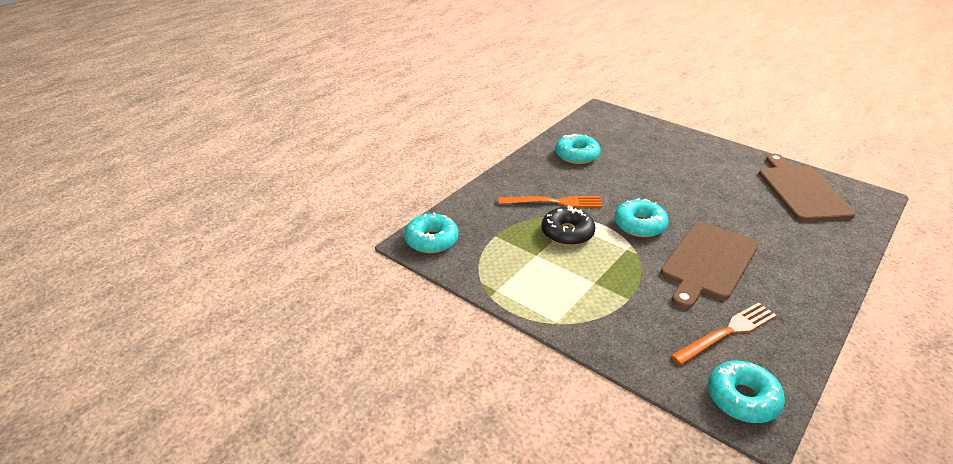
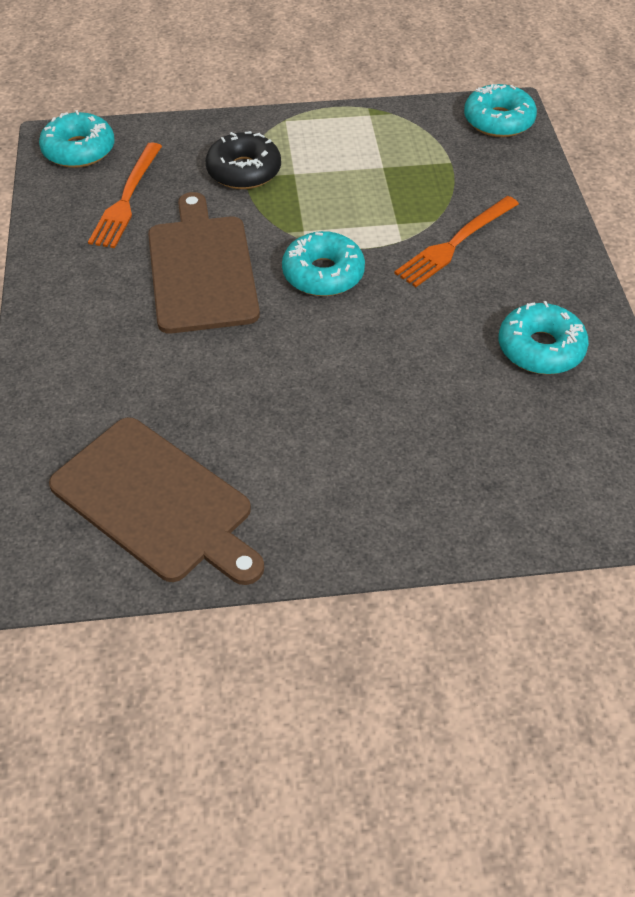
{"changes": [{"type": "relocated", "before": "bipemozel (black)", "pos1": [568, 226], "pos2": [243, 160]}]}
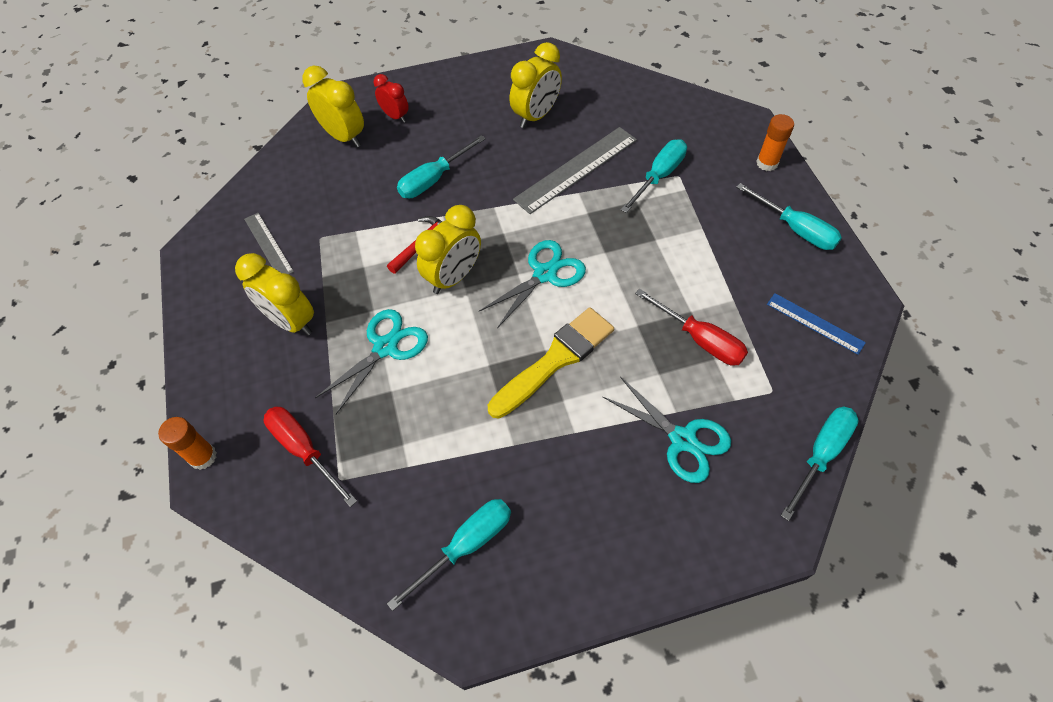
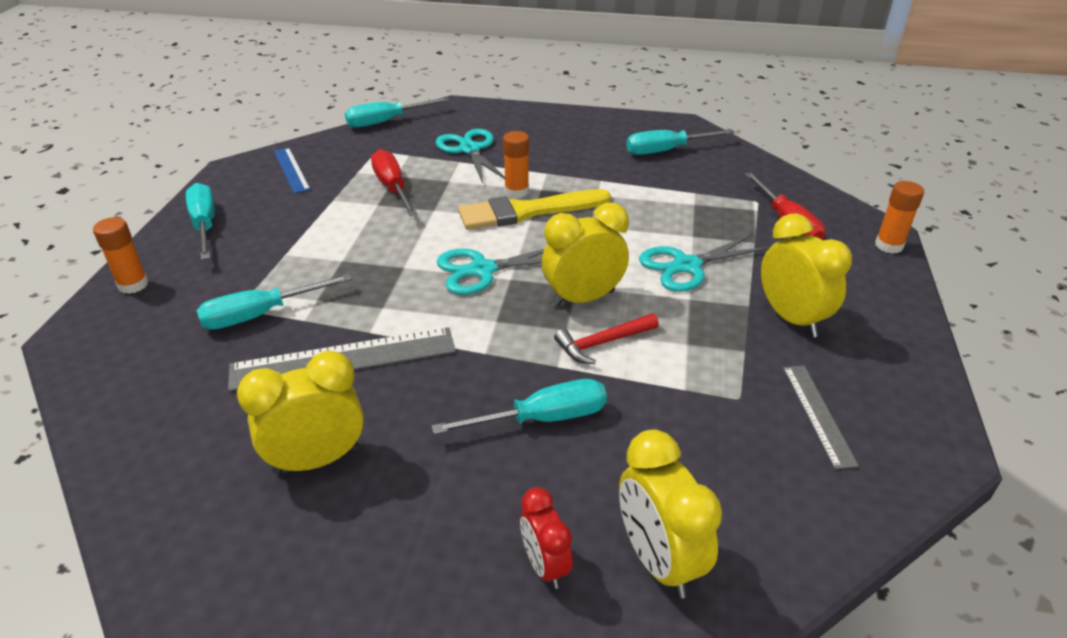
{"changes": [{"type": "appeared", "after": "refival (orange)", "pos2": [516, 164]}]}
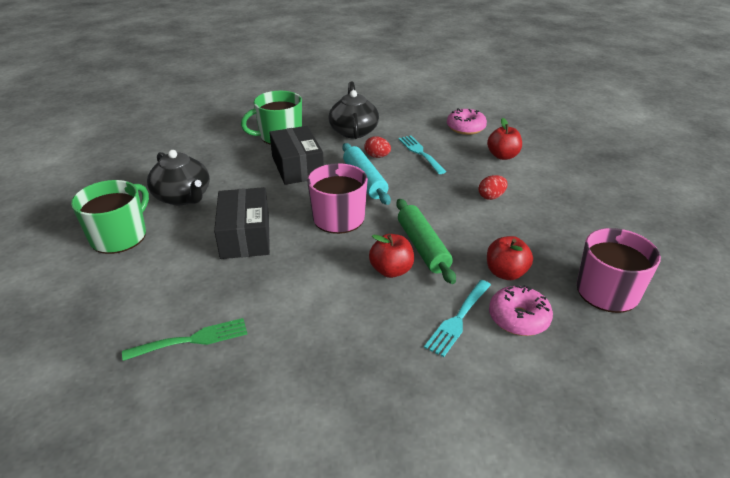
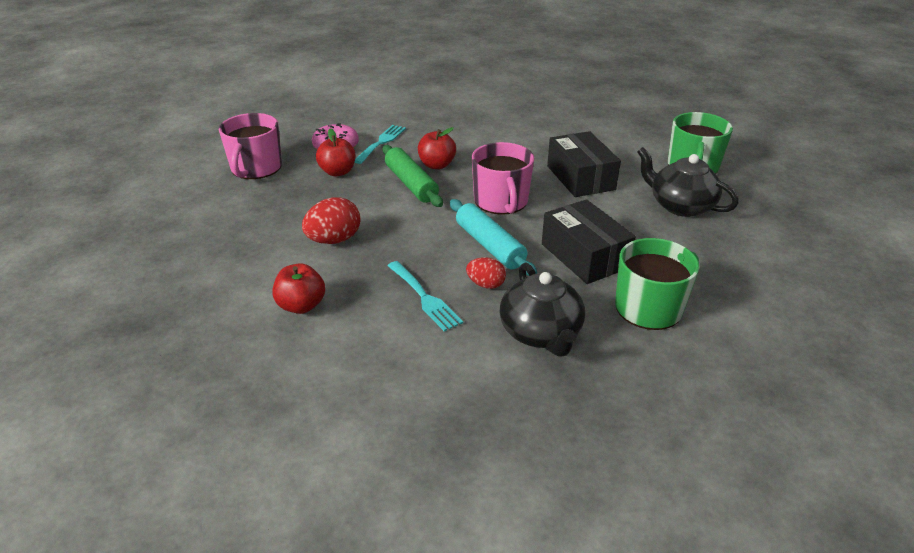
{"changes": [{"type": "size", "before": "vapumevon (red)", "pos1": [493, 187], "pos2": [331, 220], "scale": 1.62}, {"type": "missing", "before": "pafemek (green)", "pos1": [184, 339]}, {"type": "missing", "before": "bipemozel (pink)", "pos1": [467, 121]}]}
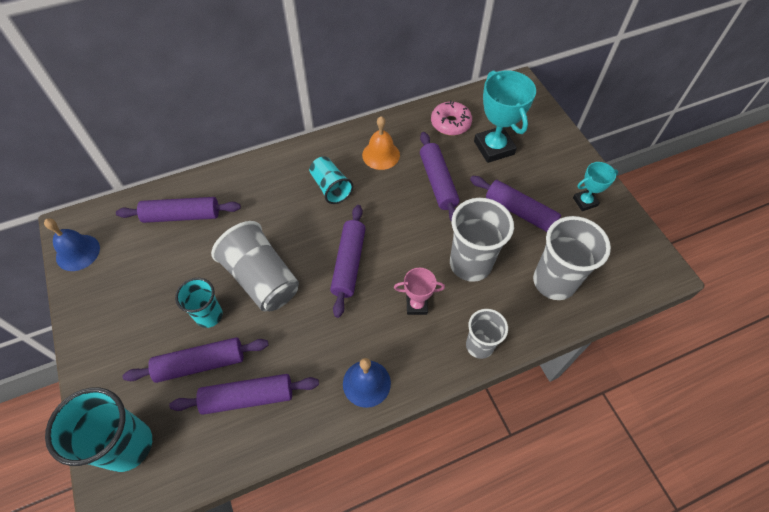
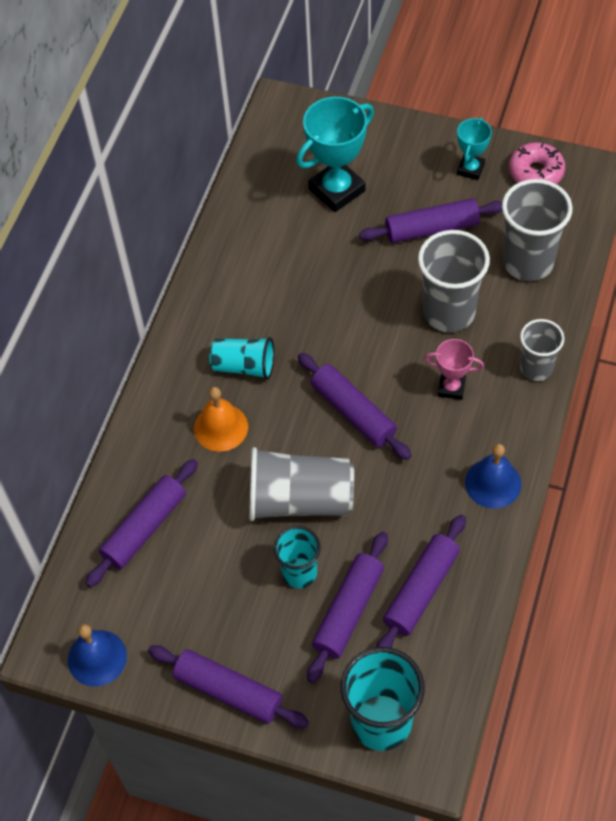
{"changes": [{"type": "relocated", "before": "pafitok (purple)", "pos1": [440, 177], "pos2": [228, 686]}, {"type": "relocated", "before": "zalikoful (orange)", "pos1": [381, 143], "pos2": [221, 419]}, {"type": "spun", "before": "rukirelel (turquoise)", "pos1": [505, 116], "pos2": [335, 154], "turn": -60}, {"type": "spun", "before": "rukirelel (pink)", "pos1": [419, 291], "pos2": [454, 369], "turn": 60}, {"type": "relocated", "before": "bipemozel (pink)", "pos1": [451, 118], "pos2": [537, 163]}]}
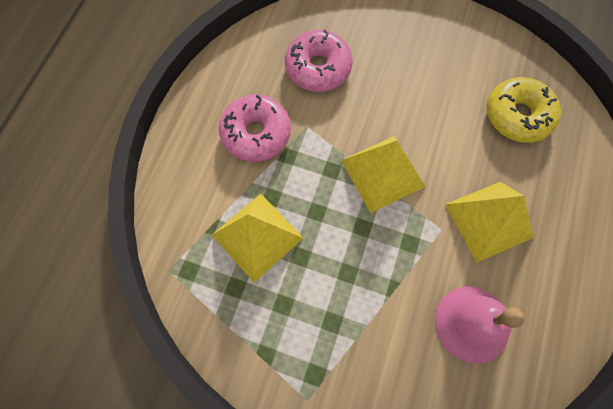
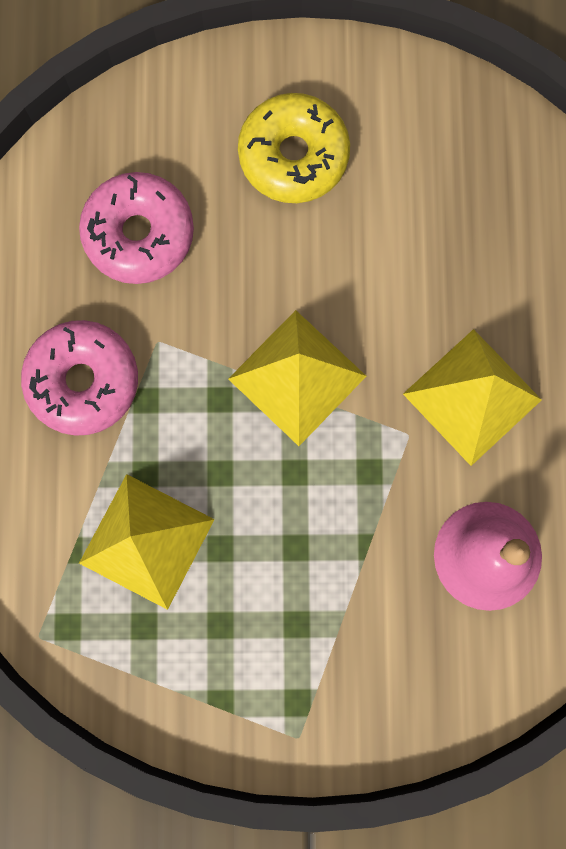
{"changes": [{"type": "relocated", "before": "bipemozel (yellow)", "pos1": [524, 110], "pos2": [294, 148]}]}
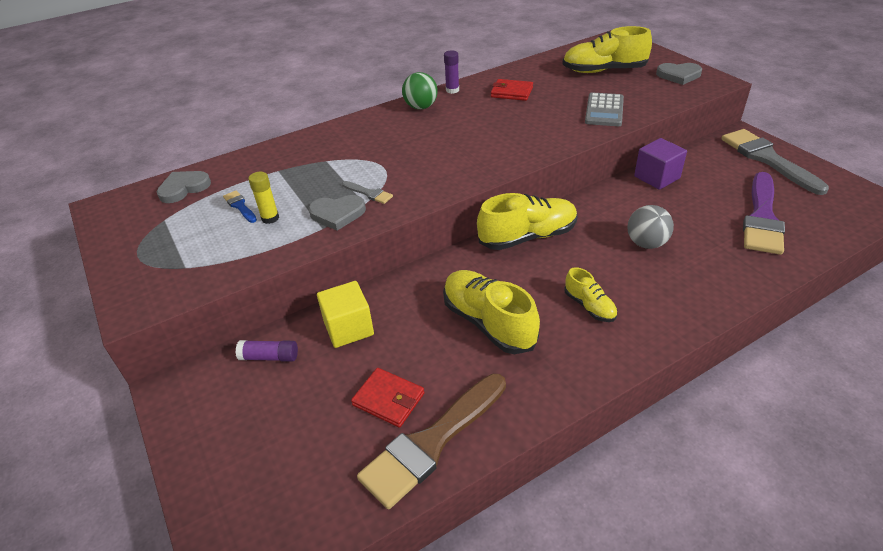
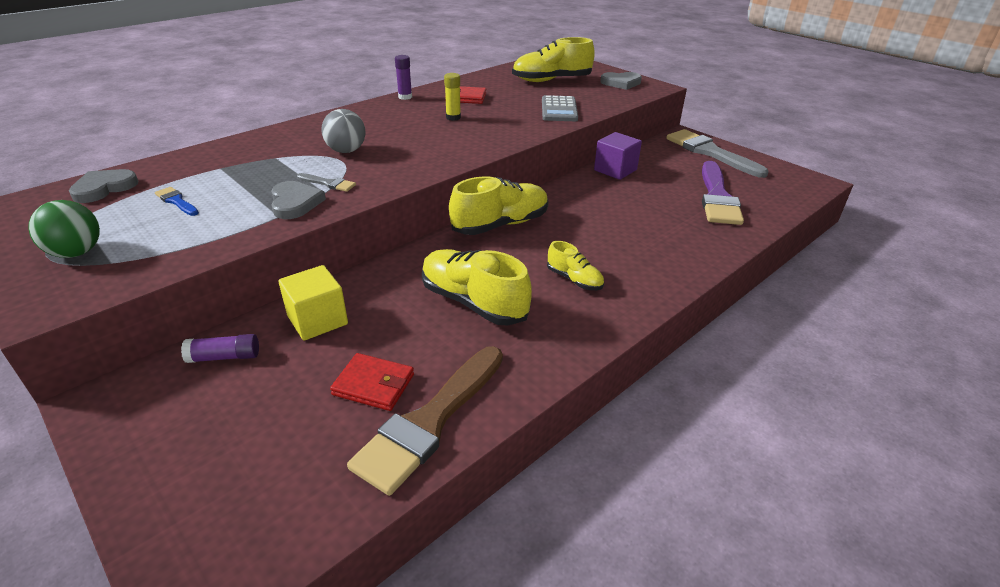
{"changes": [{"type": "relocated", "before": "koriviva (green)", "pos1": [420, 90], "pos2": [64, 229]}, {"type": "spun", "before": "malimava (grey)", "pos1": [337, 213], "pos2": [298, 200], "turn": -90}, {"type": "relocated", "before": "koriviva (grey)", "pos1": [651, 227], "pos2": [343, 131]}, {"type": "relocated", "before": "refival (yellow)", "pos1": [263, 198], "pos2": [452, 97]}]}
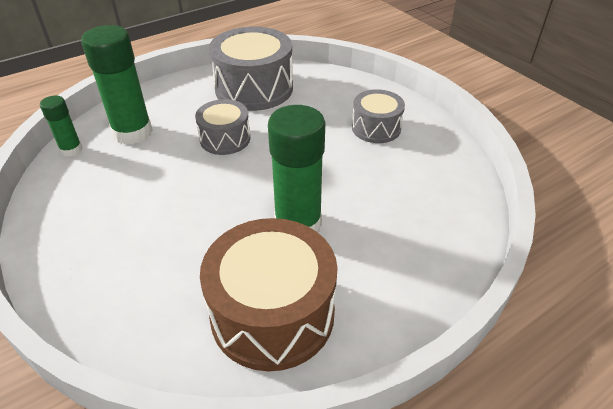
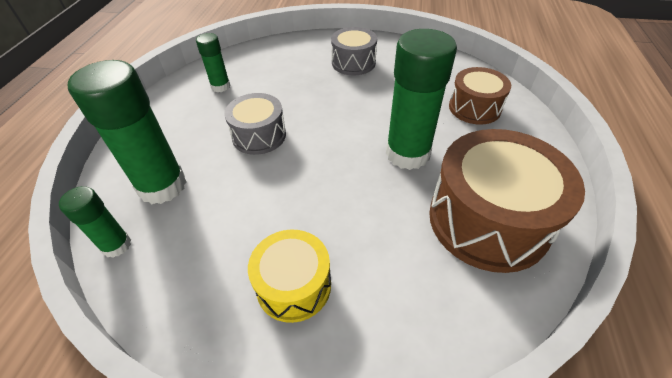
{"changes": [{"type": "exchanged", "before": "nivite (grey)", "after": "refival (green)", "pos1": [251, 69], "pos2": [213, 62]}, {"type": "appeared", "after": "nivite (yellow)", "pos2": [289, 276]}, {"type": "appeared", "after": "nivite (brown)", "pos2": [480, 96]}]}
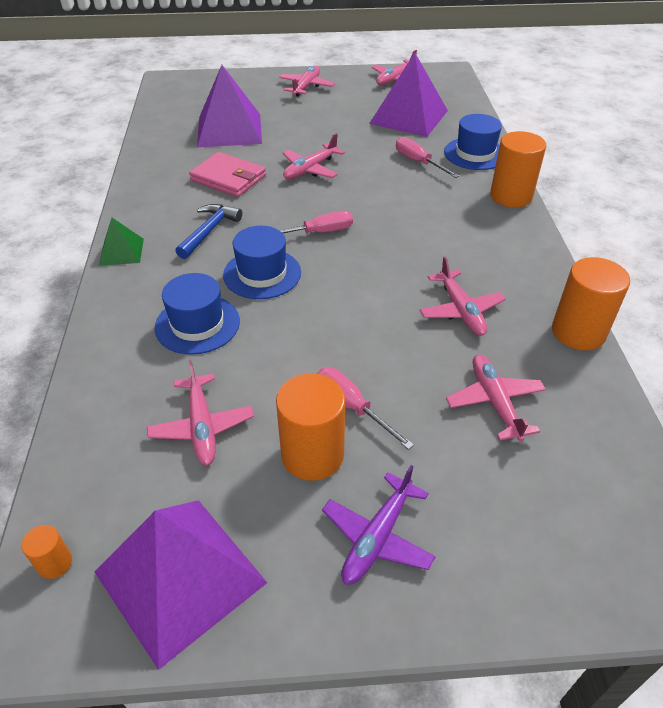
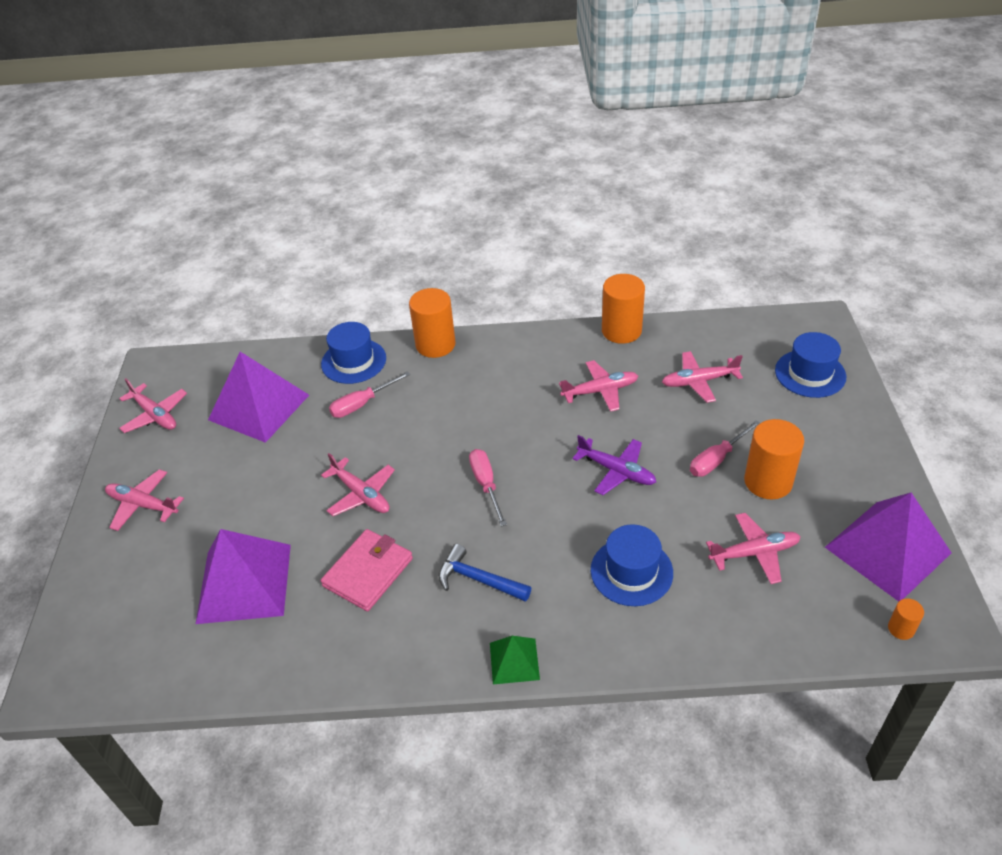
{"changes": [{"type": "relocated", "before": "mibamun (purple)", "pos1": [379, 525], "pos2": [614, 465]}, {"type": "relocated", "before": "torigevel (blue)", "pos1": [262, 262], "pos2": [810, 365]}]}
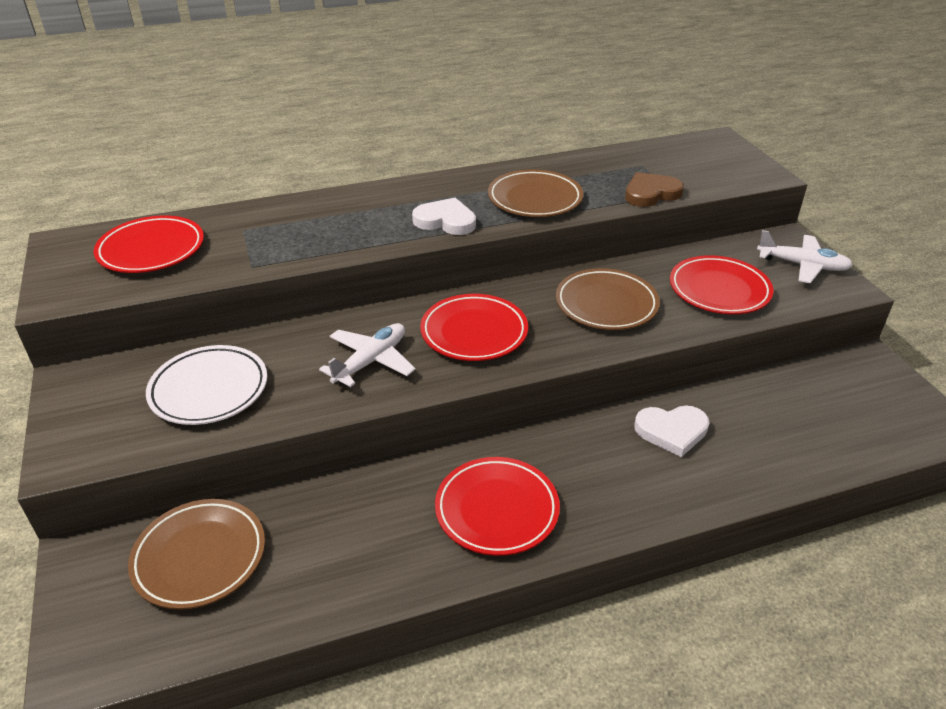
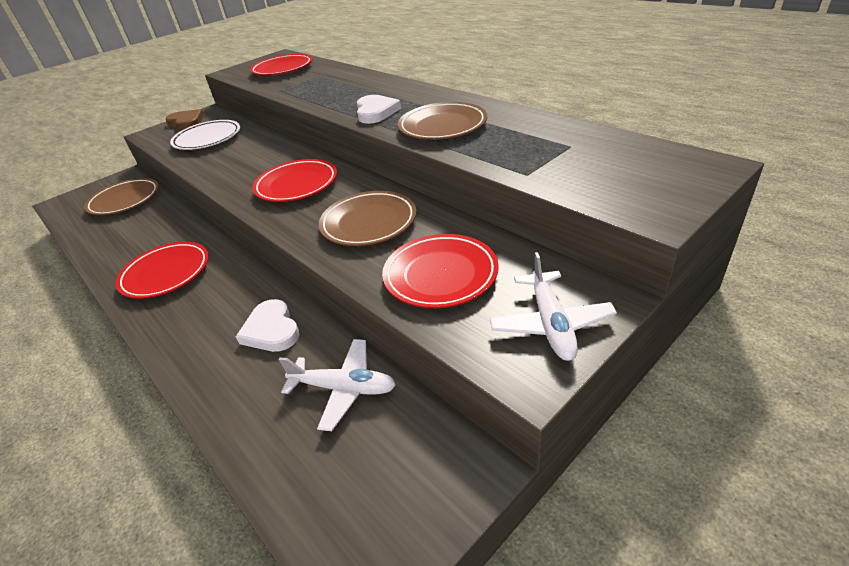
{"changes": [{"type": "relocated", "before": "malimava (brown)", "pos1": [654, 189], "pos2": [185, 119]}, {"type": "relocated", "before": "mibamun (white)", "pos1": [367, 355], "pos2": [337, 385]}]}
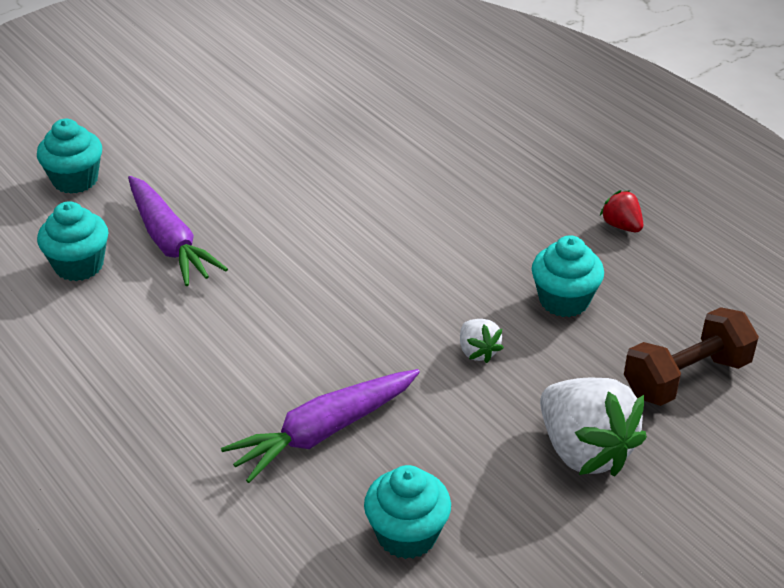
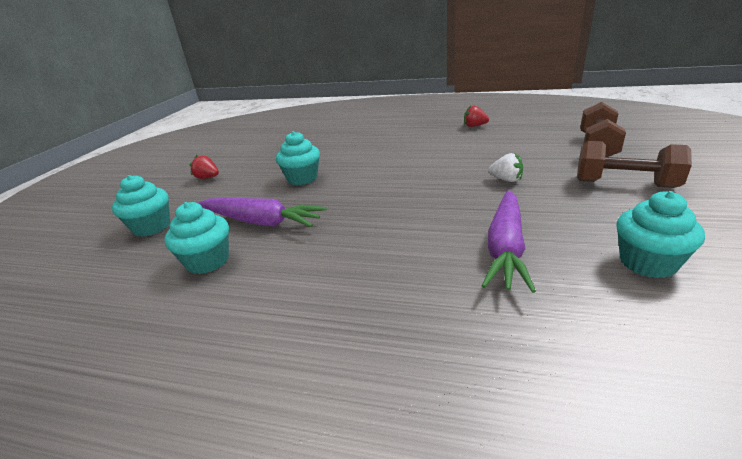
{"changes": [{"type": "appeared", "after": "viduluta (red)", "pos2": [204, 167]}, {"type": "relocated", "before": "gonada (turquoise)", "pos1": [568, 276], "pos2": [298, 158]}, {"type": "exchanged", "before": "viduluta (white)", "after": "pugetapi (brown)", "pos1": [593, 427], "pos2": [634, 164]}]}
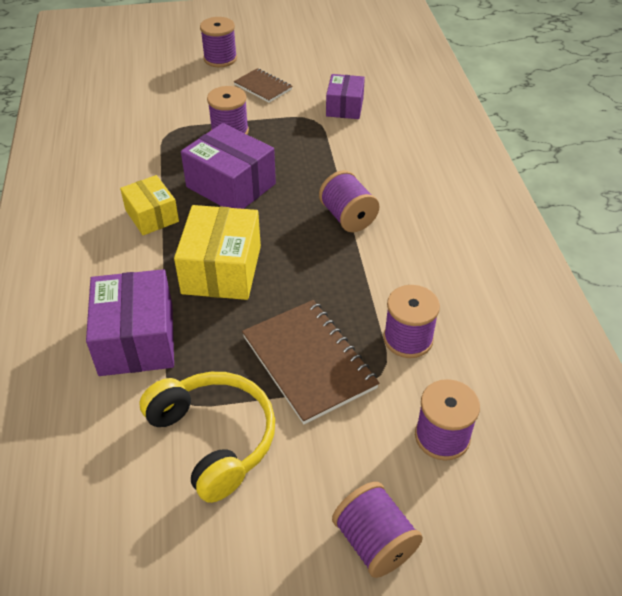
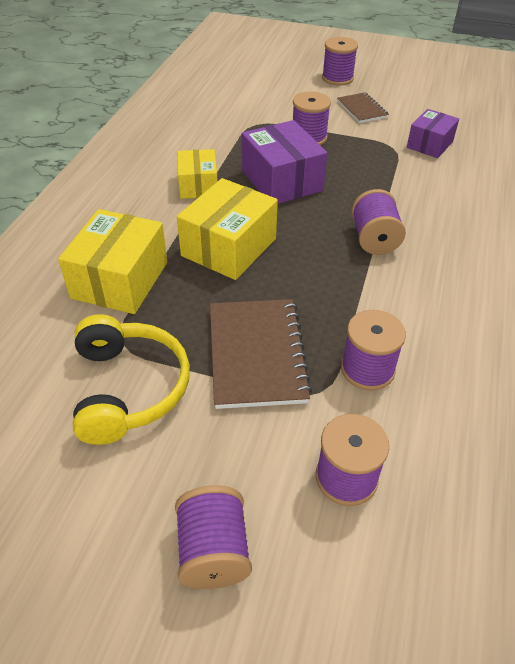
{"changes": [{"type": "colour", "before": "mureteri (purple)", "after": "mureteri (yellow)", "pos1": [130, 322], "pos2": [112, 261]}]}
